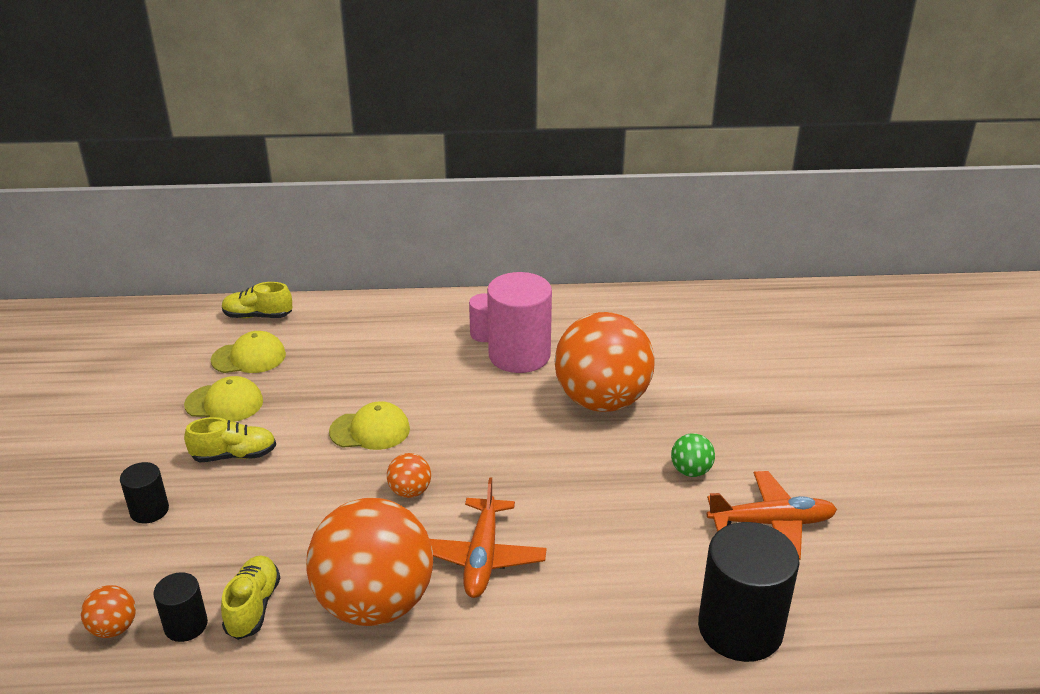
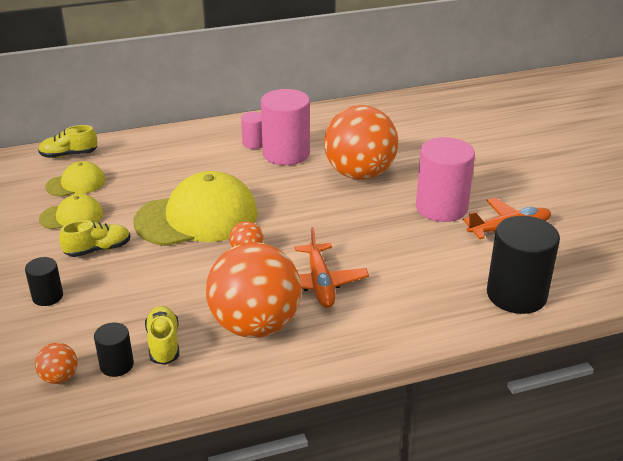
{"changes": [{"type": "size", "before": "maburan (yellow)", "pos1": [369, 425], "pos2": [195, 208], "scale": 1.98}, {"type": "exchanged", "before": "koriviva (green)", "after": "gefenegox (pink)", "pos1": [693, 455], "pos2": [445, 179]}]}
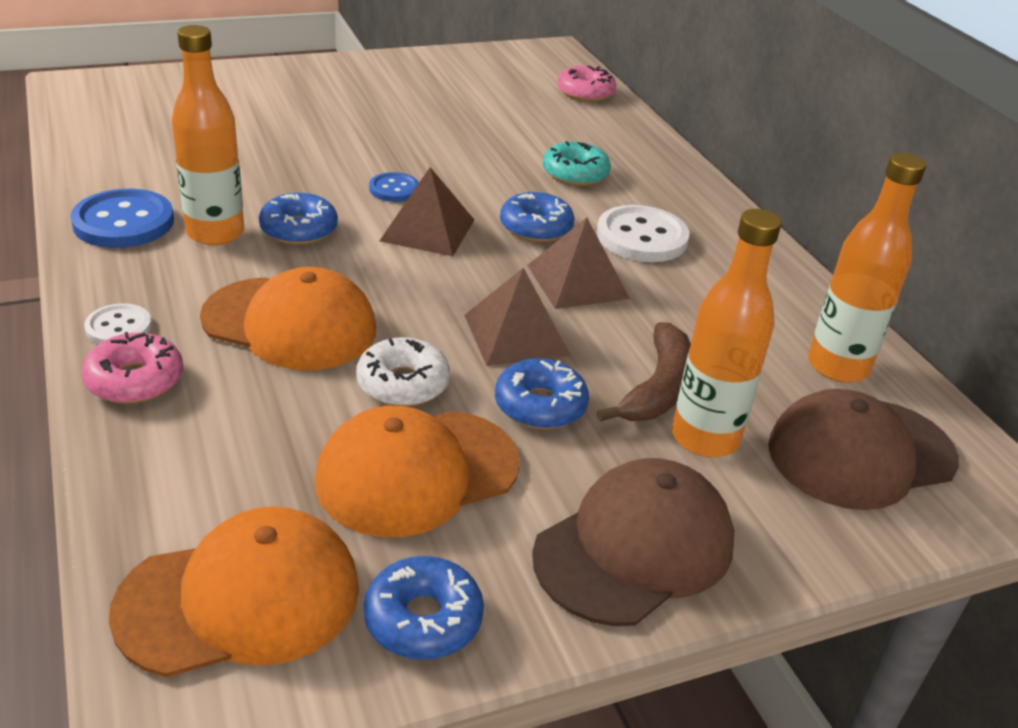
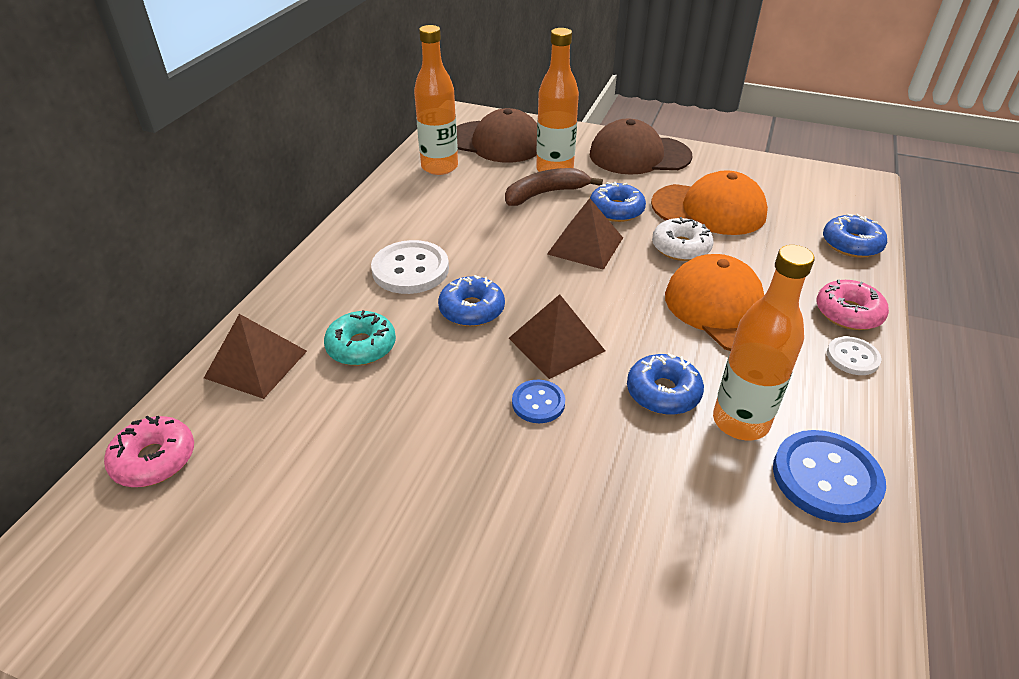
{"changes": [{"type": "relocated", "before": "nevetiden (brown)", "pos1": [578, 263], "pos2": [255, 356]}, {"type": "relocated", "before": "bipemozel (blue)", "pos1": [424, 608], "pos2": [855, 236]}, {"type": "missing", "before": "maburan (orange)", "pos1": [234, 591]}]}
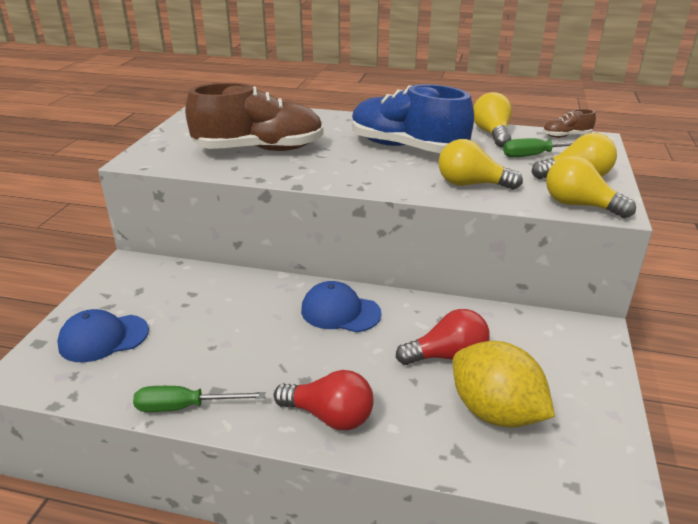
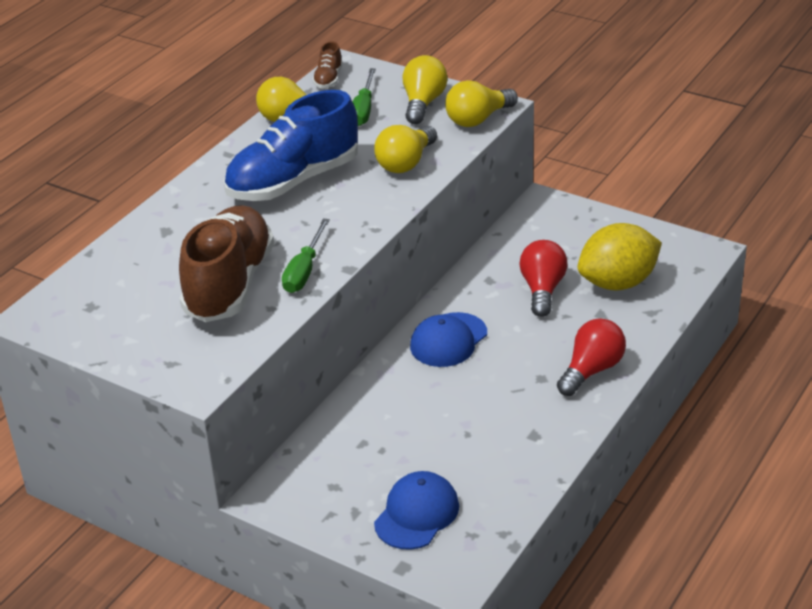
{"changes": [{"type": "relocated", "before": "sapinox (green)", "pos1": [199, 399], "pos2": [306, 255]}, {"type": "spun", "before": "maburan (blue)", "pos1": [103, 335], "pos2": [416, 510], "turn": -150}]}
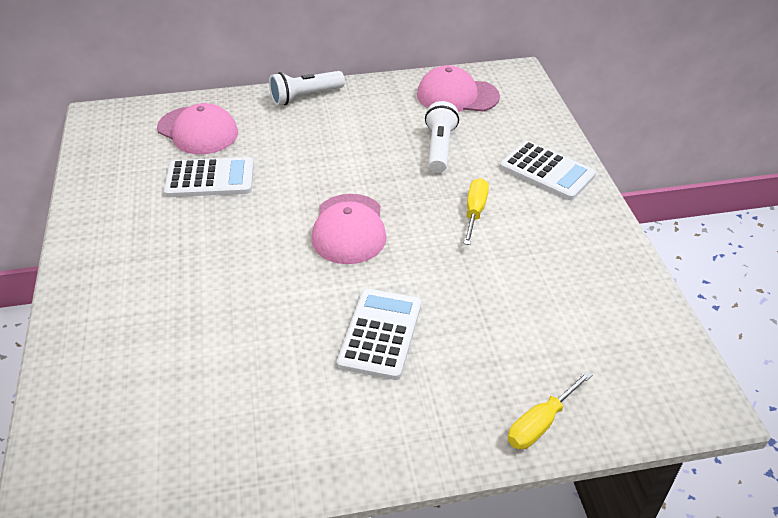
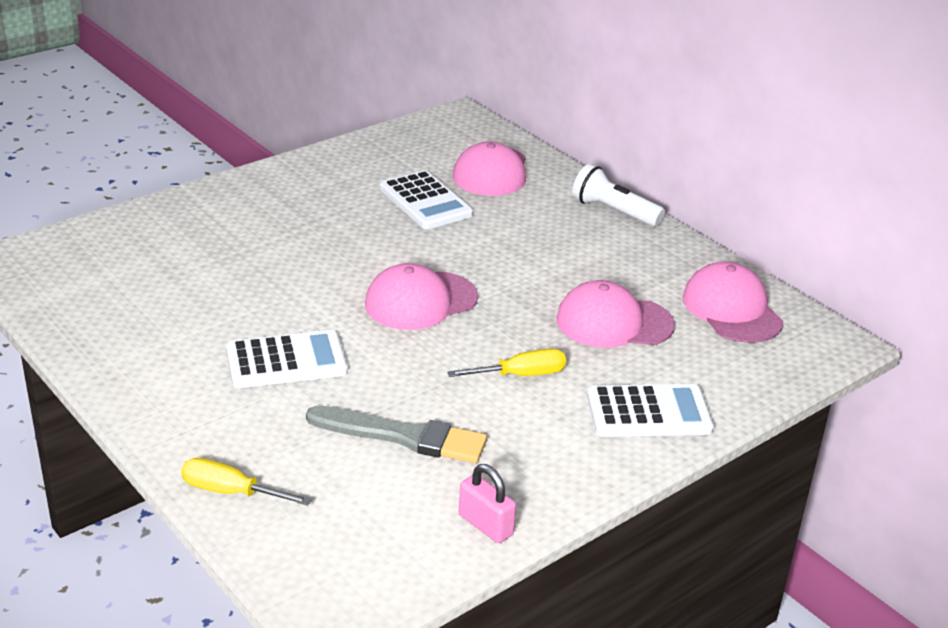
{"changes": [{"type": "appeared", "after": "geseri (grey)", "pos2": [396, 434]}, {"type": "appeared", "after": "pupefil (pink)", "pos2": [487, 503]}, {"type": "exchanged", "before": "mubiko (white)", "after": "maburan (pink)", "pos1": [442, 137], "pos2": [615, 314]}, {"type": "spun", "before": "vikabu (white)", "pos1": [548, 170], "pos2": [650, 410], "turn": -105}]}
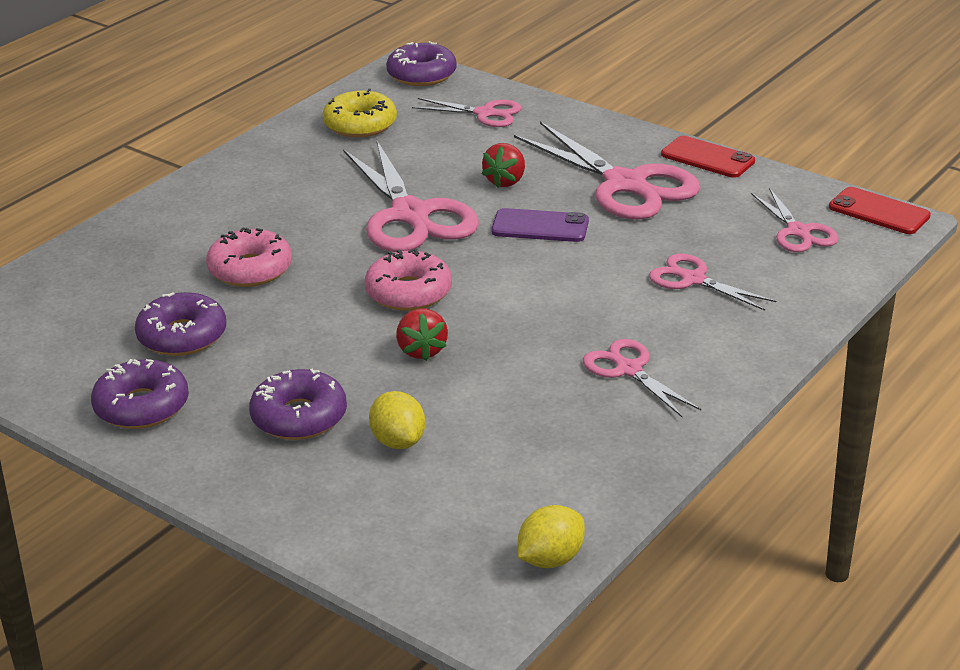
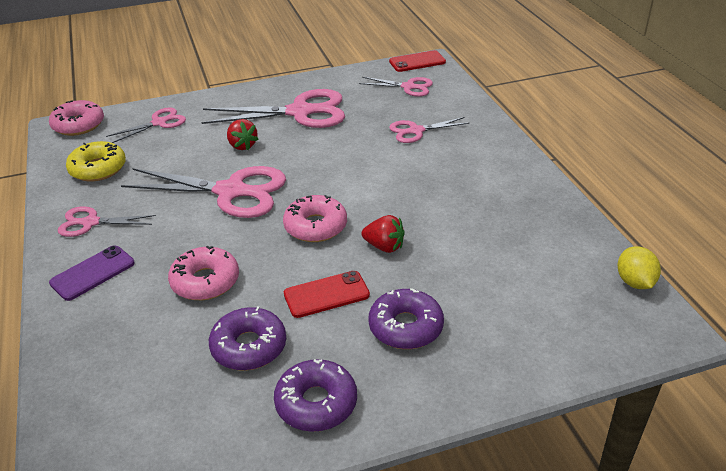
{"changes": [{"type": "colour", "before": "bipemozel (purple)", "after": "bipemozel (pink)", "pos1": [421, 63], "pos2": [76, 118]}, {"type": "relocated", "before": "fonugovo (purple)", "pos1": [540, 225], "pos2": [92, 273]}, {"type": "relocated", "before": "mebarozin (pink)", "pos1": [642, 378], "pos2": [107, 221]}, {"type": "relocated", "before": "fonugovo (red)", "pos1": [708, 157], "pos2": [327, 294]}, {"type": "missing", "before": "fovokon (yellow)", "pos1": [397, 420]}]}
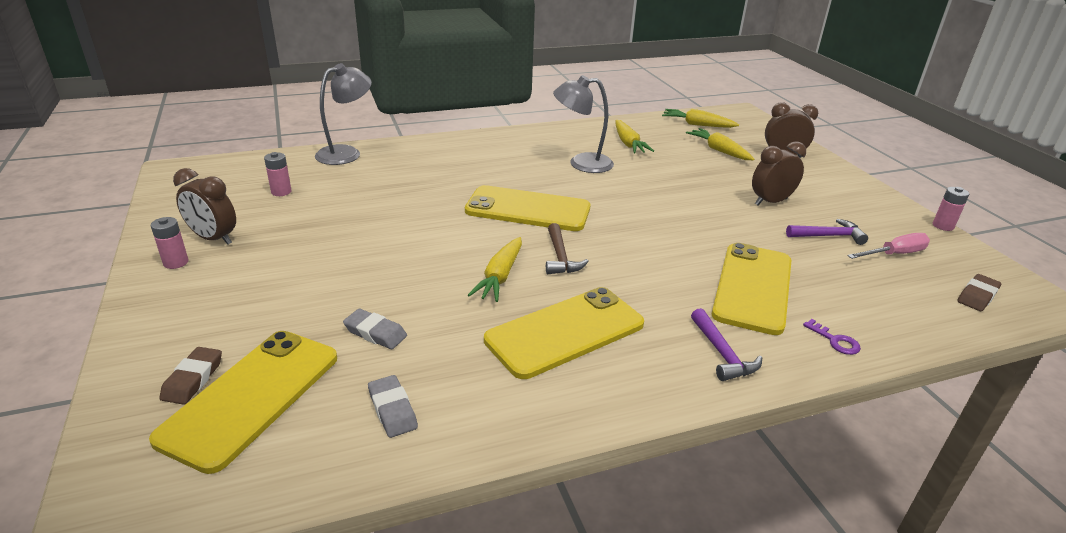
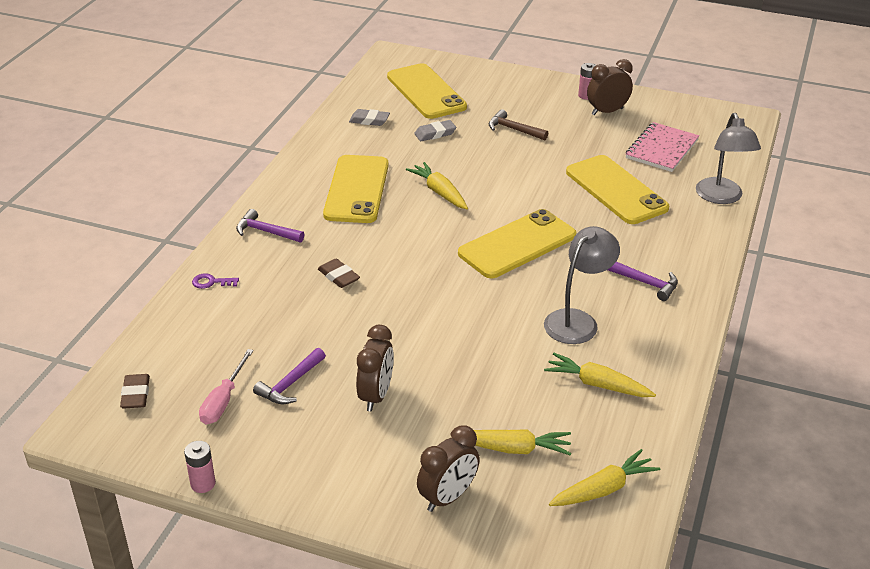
{"changes": [{"type": "relocated", "before": "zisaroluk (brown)", "pos1": [191, 376], "pos2": [339, 273]}, {"type": "relocated", "before": "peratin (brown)", "pos1": [567, 248], "pos2": [518, 124]}, {"type": "relocated", "before": "fonugovo (yellow)", "pos1": [752, 289], "pos2": [617, 189]}, {"type": "appeared", "after": "peratin (purple)", "pos2": [643, 281]}, {"type": "exchanged", "before": "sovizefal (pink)", "after": "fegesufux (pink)", "pos1": [277, 174], "pos2": [662, 147]}]}
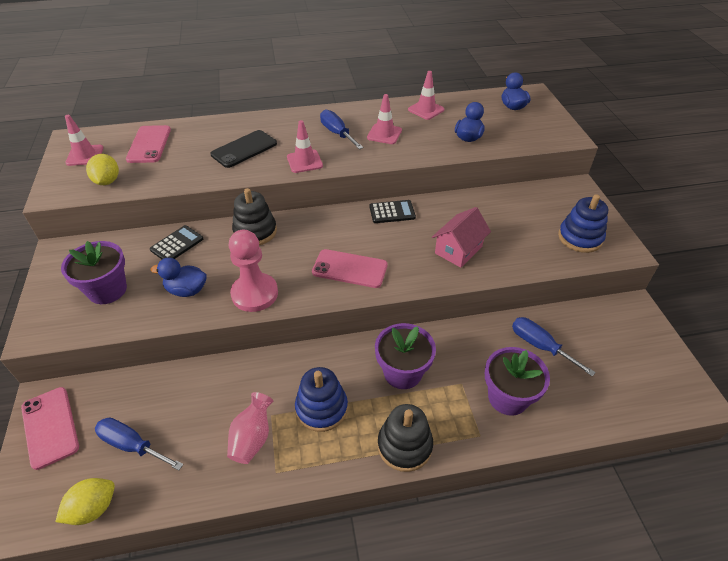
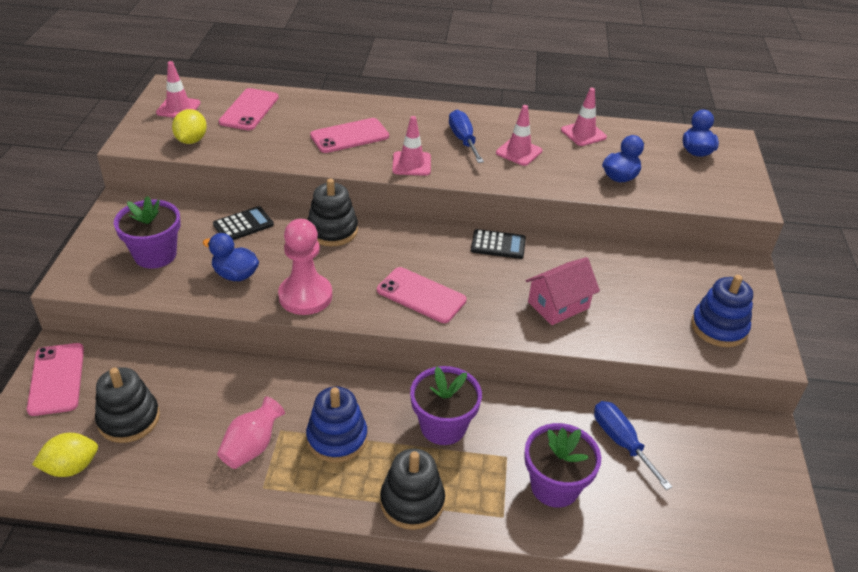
{"changes": [{"type": "exchanged", "before": "sapinox (blue)", "after": "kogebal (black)", "pos1": [139, 444], "pos2": [127, 405]}, {"type": "colour", "before": "fonugovo (black)", "after": "fonugovo (pink)", "pos1": [243, 149], "pos2": [349, 135]}]}
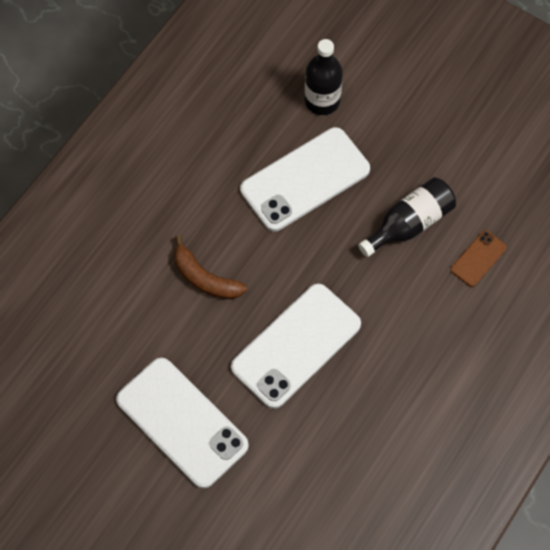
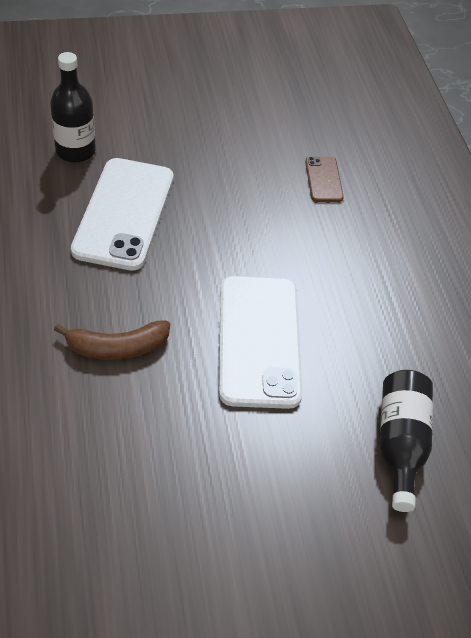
{"changes": [{"type": "relocated", "before": "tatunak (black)", "pos1": [407, 217], "pos2": [406, 441]}, {"type": "missing", "before": "fonugovo (white)", "pos1": [182, 423]}]}
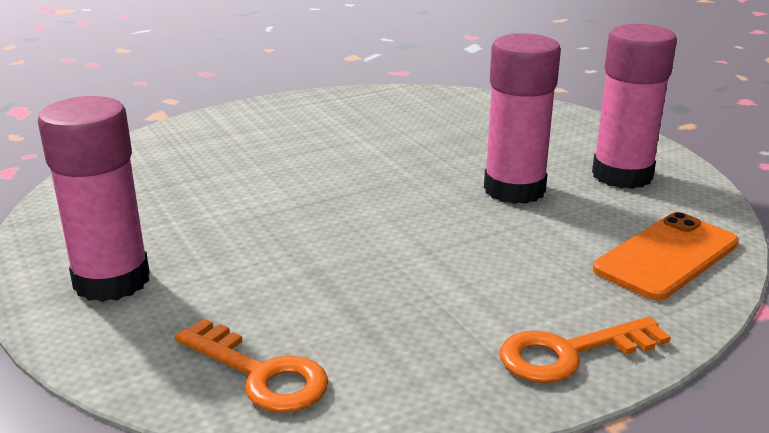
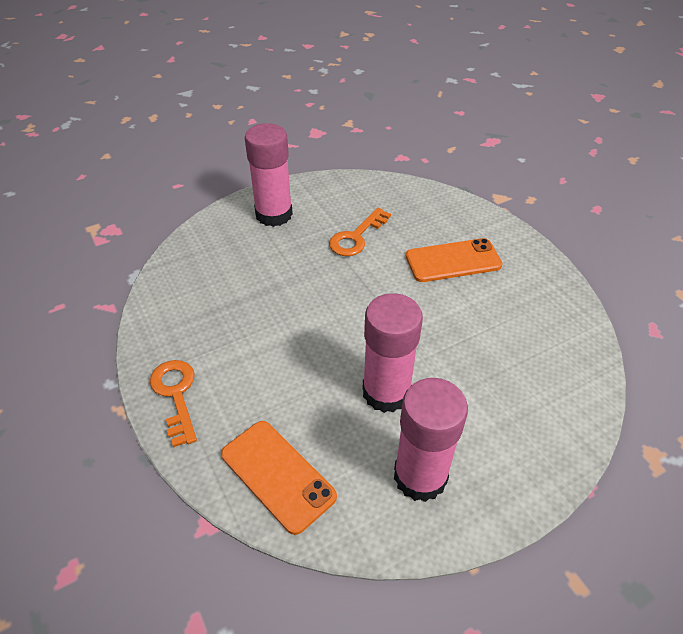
{"changes": [{"type": "relocated", "before": "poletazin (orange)", "pos1": [251, 366], "pos2": [360, 232]}, {"type": "appeared", "after": "fonugovo (orange)", "pos2": [454, 260]}]}
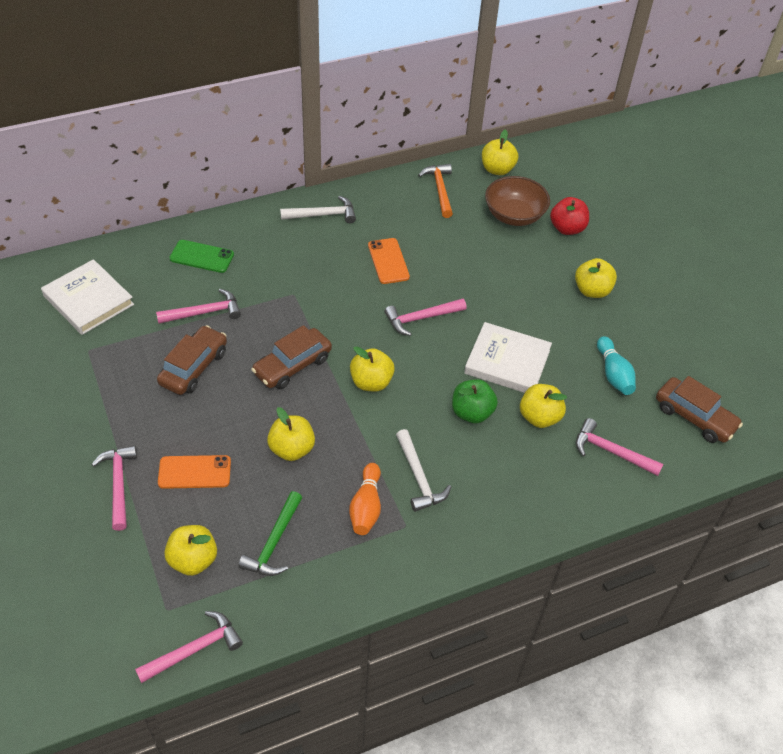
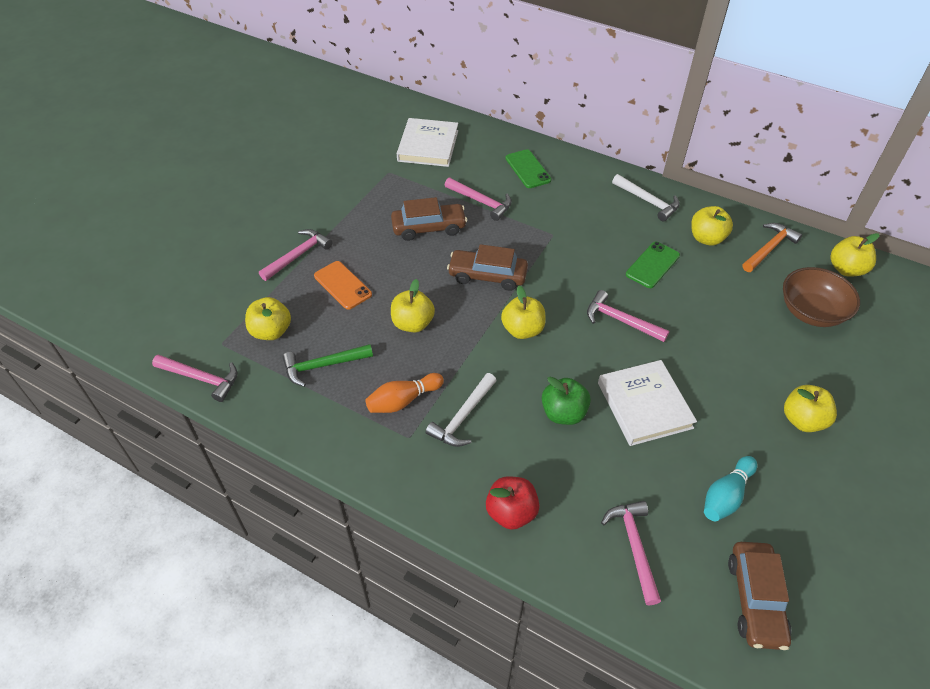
{"changes": [{"type": "relocated", "before": "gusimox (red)", "pos1": [569, 216], "pos2": [513, 503]}, {"type": "colour", "before": "fonugovo (orange)", "after": "fonugovo (green)", "pos1": [389, 261], "pos2": [653, 265]}, {"type": "relocated", "before": "gusimox (yellow)", "pos1": [543, 406], "pos2": [712, 226]}]}
